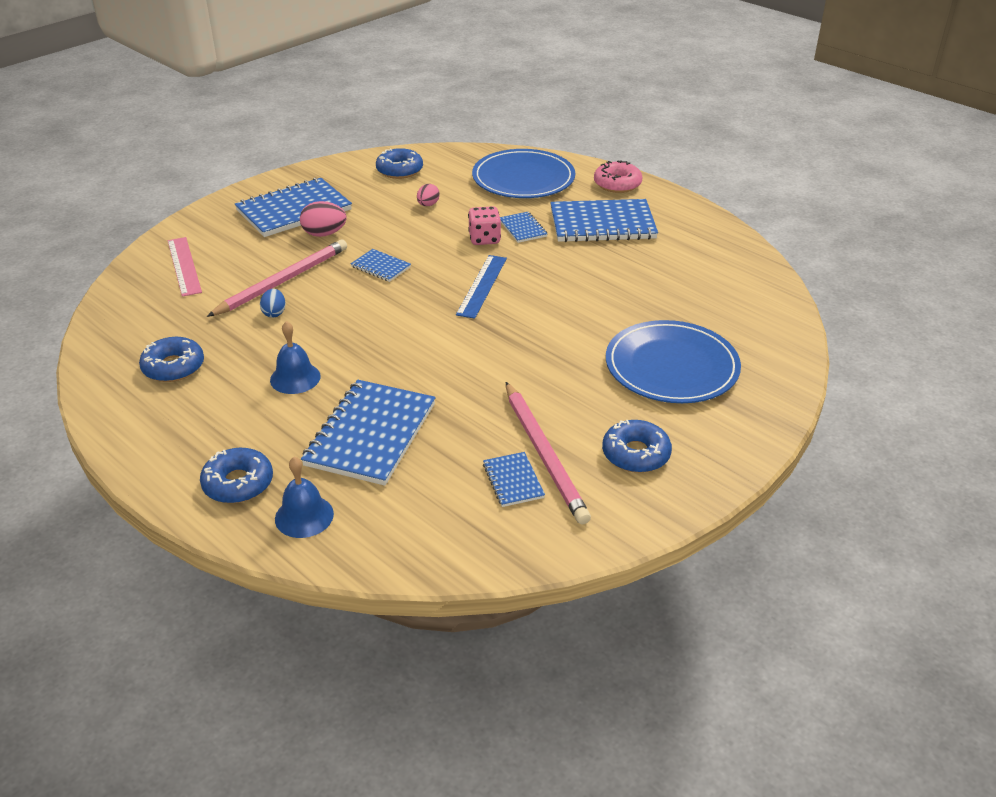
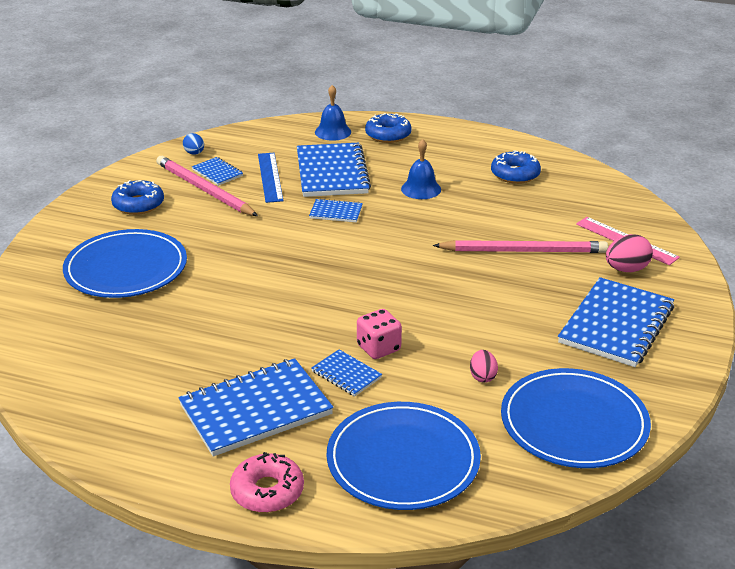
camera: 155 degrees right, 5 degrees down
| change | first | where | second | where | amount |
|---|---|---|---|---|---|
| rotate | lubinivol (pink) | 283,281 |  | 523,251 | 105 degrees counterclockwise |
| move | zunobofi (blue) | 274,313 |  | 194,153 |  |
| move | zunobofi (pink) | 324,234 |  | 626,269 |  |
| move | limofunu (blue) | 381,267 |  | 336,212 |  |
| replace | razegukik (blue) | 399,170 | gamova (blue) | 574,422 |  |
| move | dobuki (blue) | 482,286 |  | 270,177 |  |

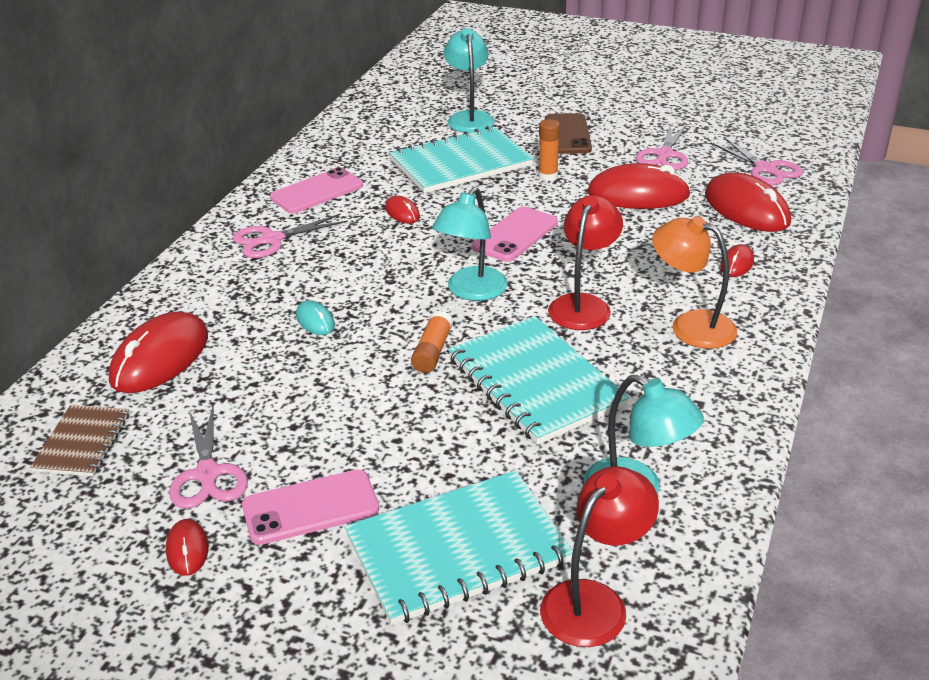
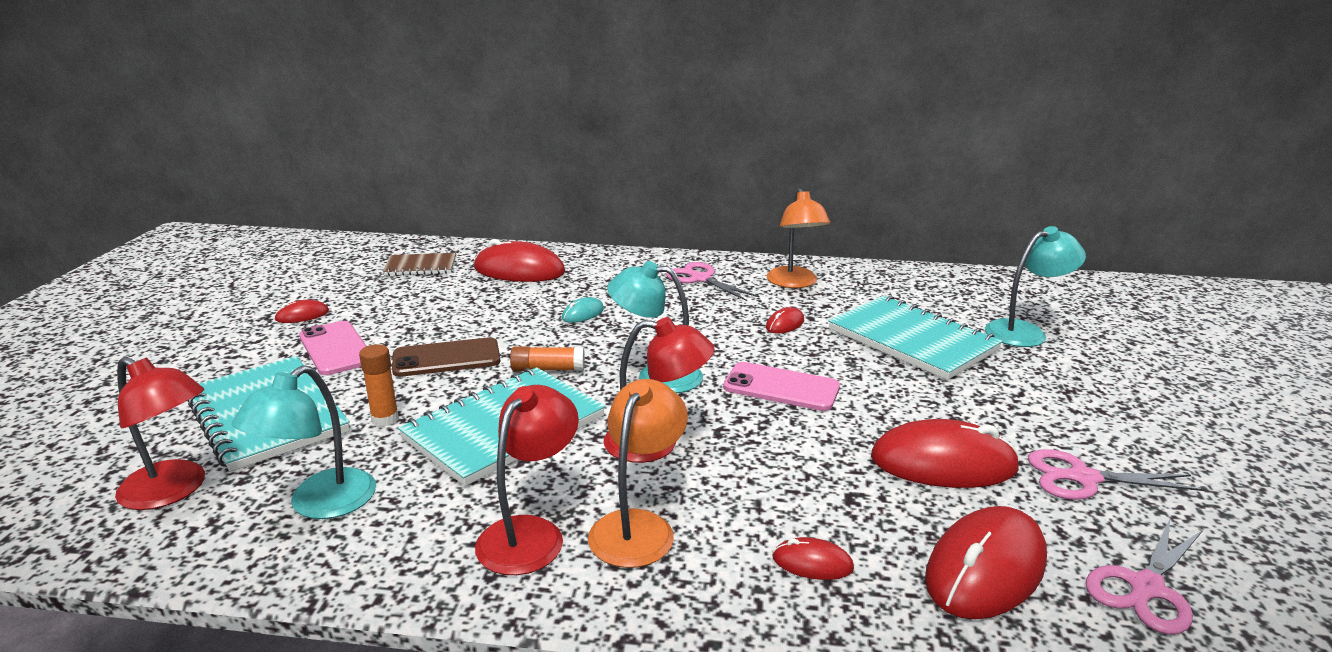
camera: 75 degrees right, 10 degrees down
| change | first | where | second | where | amount |
|---|---|---|---|---|---|
| delete | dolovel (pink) | 208,475 |  |  |  |
| replace | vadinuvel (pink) | 317,191 | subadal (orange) | 794,283 |  |
| move | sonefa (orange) | 548,176 |  | 385,419 |  |
| move | vadinuvel (brown) | 567,134 |  | 446,358 |  |
| rotate | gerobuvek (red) | 638,194 |  | 943,463 | 75 degrees counterclockwise |
| insert |  |  | subadal (red) | 530,533 |  |

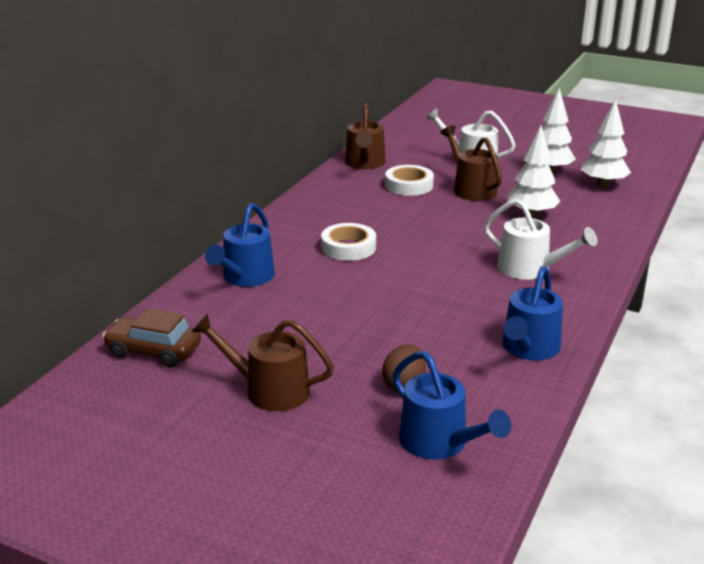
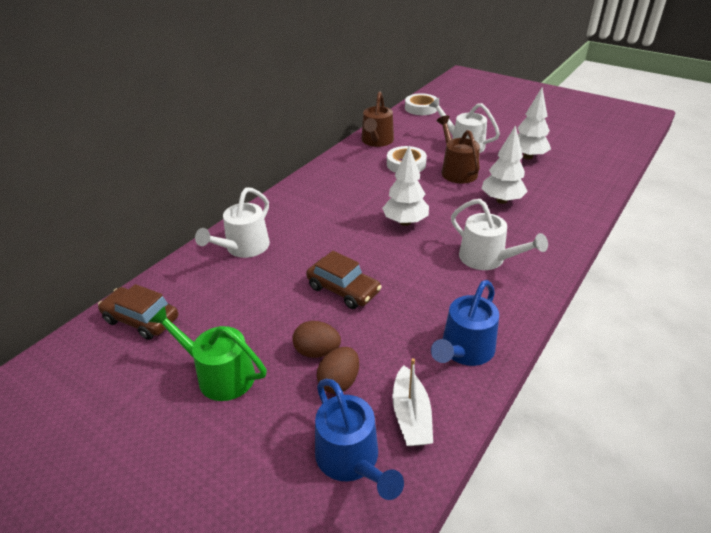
camera: 10 degrees right, 10 degrees up
| change | first | where | second | where | amount |
|---|---|---|---|---|---|
| recolor | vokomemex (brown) | 268,390 | vokomemex (green) | 219,374 |  |
| recolor | vokomemex (blue) | 245,278 | vokomemex (white) | 243,248 |  |
| move | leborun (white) | 348,247 |  | 421,108 |  |
| move | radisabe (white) | 603,184 |  | 405,222 |  |
| insert |  |  | zunobofi (brown) | 317,351 |  |
| insert |  |  | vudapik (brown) | 343,289 |  |
| insert |  |  | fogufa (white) | 411,416 |  |

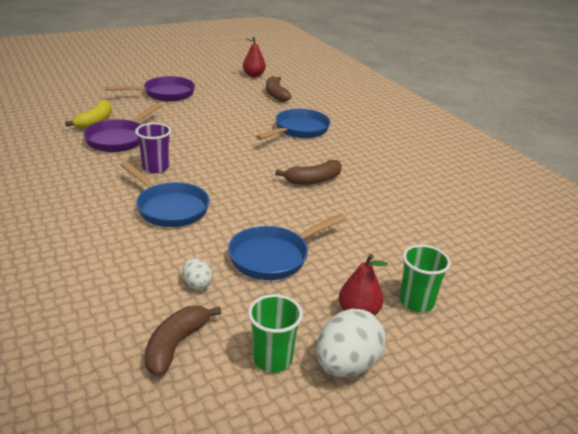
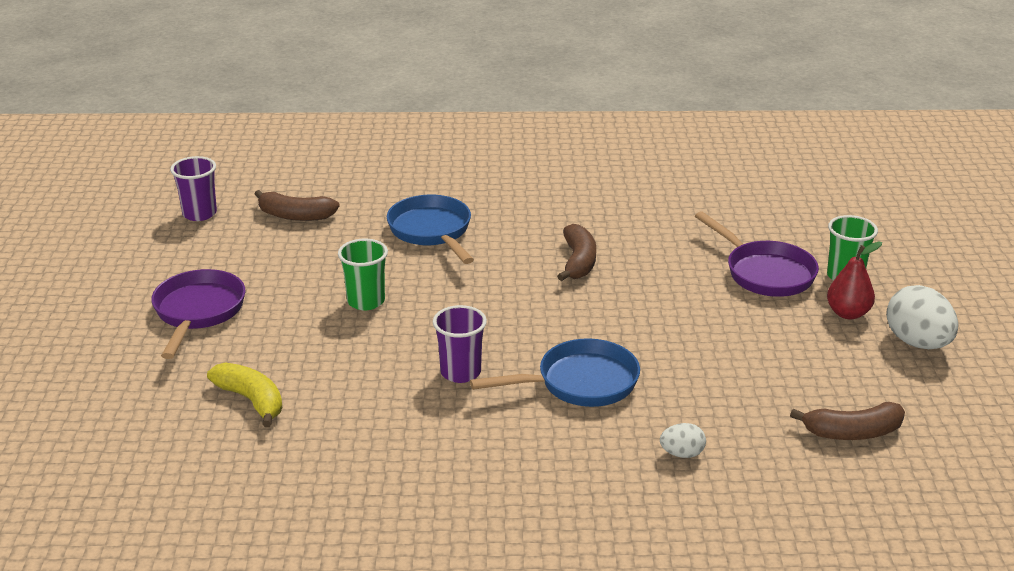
camera: 60 degrees left, 0 degrees up
| change | first | where | second | where | amount |
|---|---|---|---|---|---|
| move | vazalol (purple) | 119,139 |  | 765,273 |  |
| rotate | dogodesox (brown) | 176,345 |  | 852,433 | 60 degrees counterclockwise |
| move | zunobofi (white) | 197,284 |  | 682,454 |  |
| delete | vazalol (blue) | 274,257 |  |  |  |
| replace | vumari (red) | 254,75 | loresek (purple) | 199,214 |  |
| move | loresek (green) | 272,359 |  | 366,301 |  |

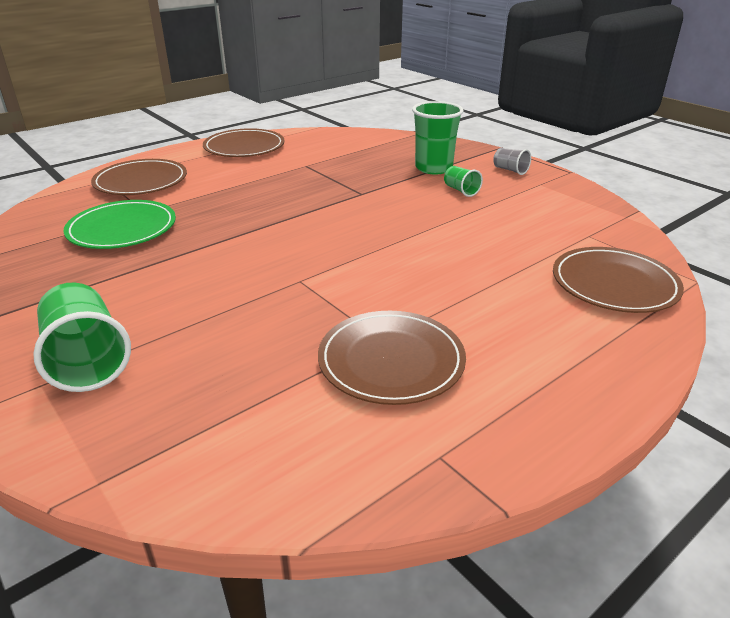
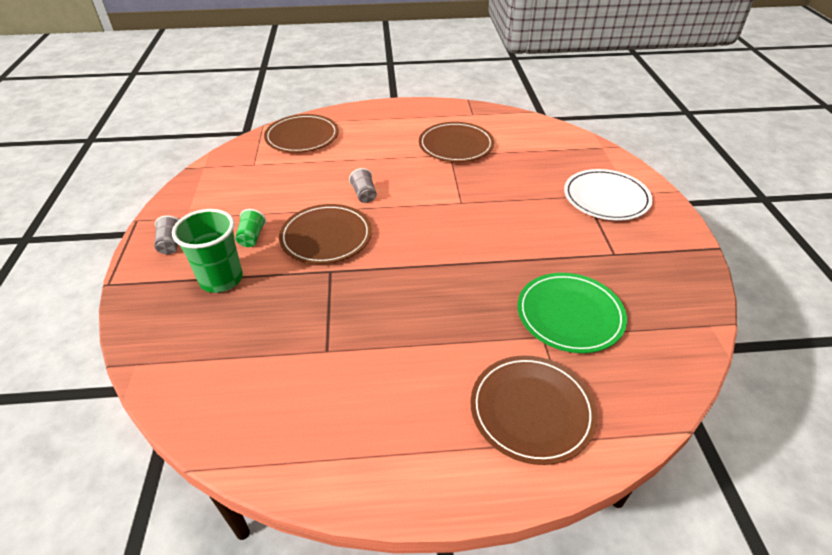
camera: 145 degrees left, 10 degrees up
| change | first | where | second | where | amount |
|---|---|---|---|---|---|
| replace | loresek (green) | 87,360 | gamova (white) | 606,198 |  |
| move | gamova (brown) | 244,147 |  | 326,237 |  |
| insert |  |  | loresek (grey) | 364,195 |  |

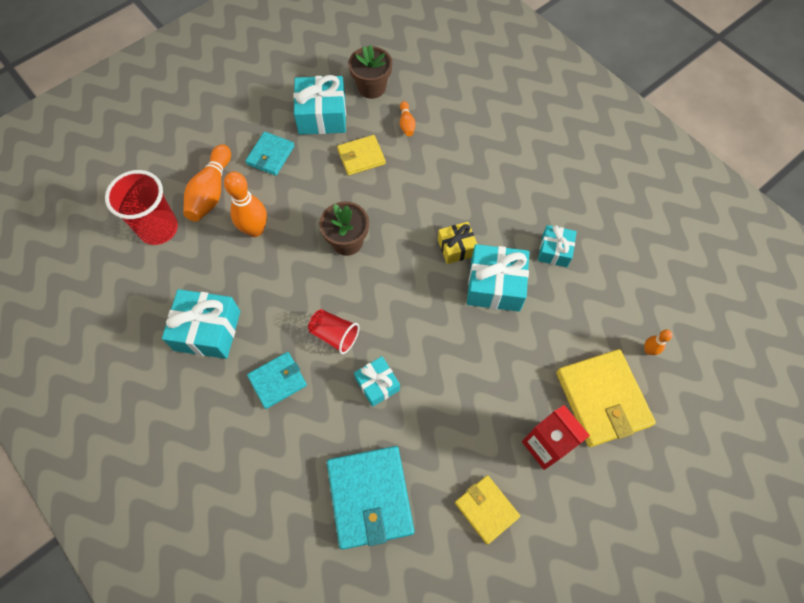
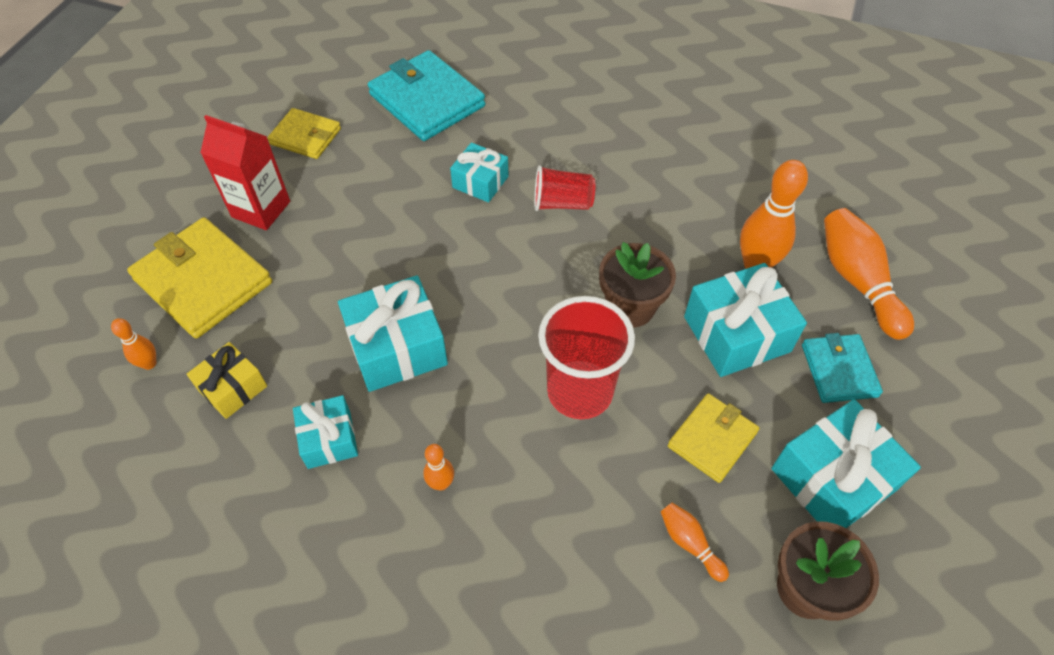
camera: 150 degrees right, 10 degrees down
| change | first | where | second | where | amount |
|---|---|---|---|---|---|
| move | loresek (red) | 158,228 |  | 580,392 |  |
| move | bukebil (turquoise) | 207,330 |  | 736,334 |  |
| delete | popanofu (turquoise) | 277,381 |  |  |  |
| move | bukebil (yellow) | 456,247 |  | 232,388 |  |
| insert |  |  | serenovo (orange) | 441,483 |  |

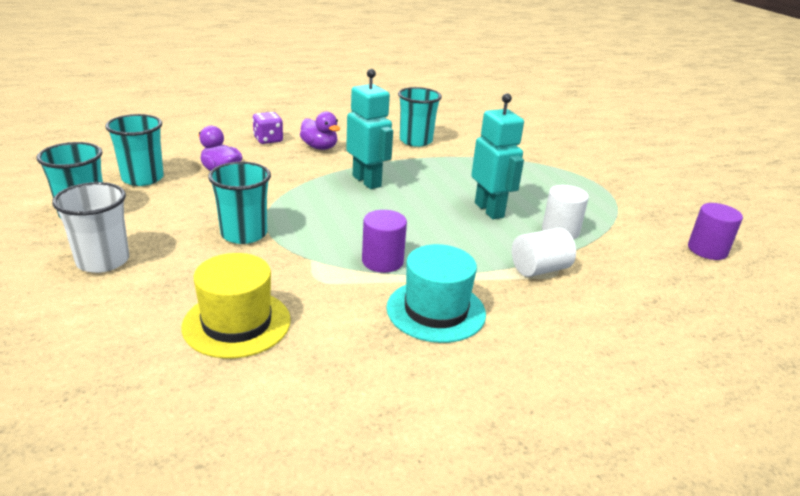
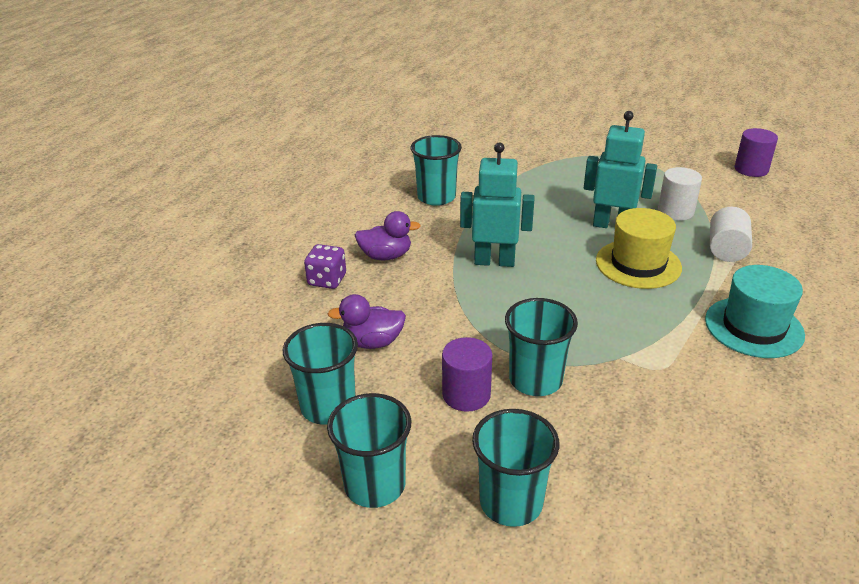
camera: 45 degrees left, 5 degrees up
| change | first | where | second | where | amount |
|---|---|---|---|---|---|
| recolor | loresek (white) | 103,261 | loresek (turquoise) | 511,502 |  |
| move | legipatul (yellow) | 237,323 |  | 638,264 |  |
| move | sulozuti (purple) | 382,261 |  | 466,394 |  |

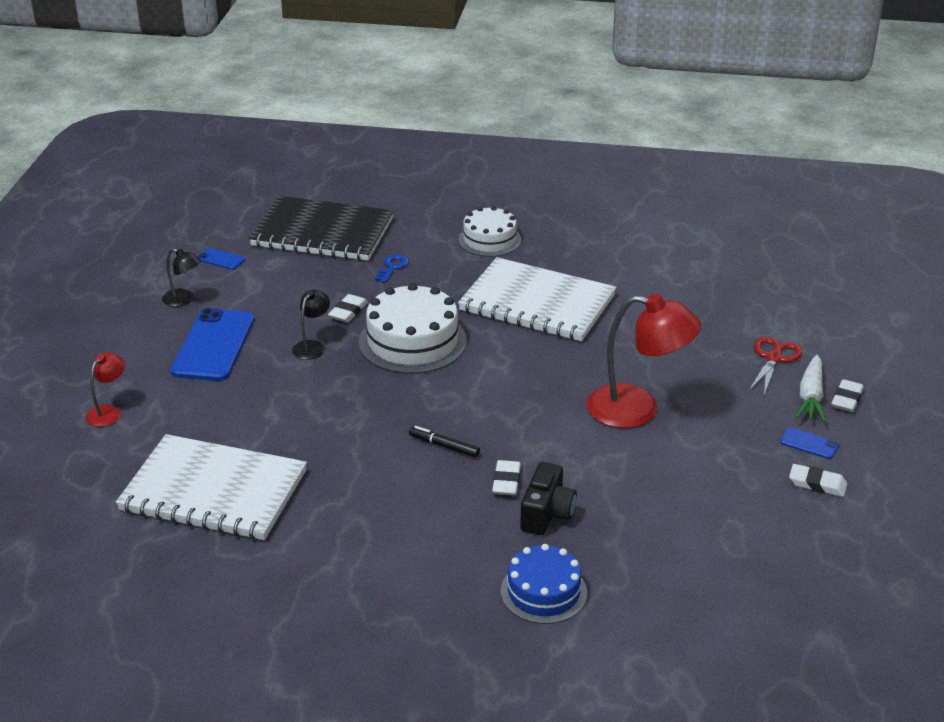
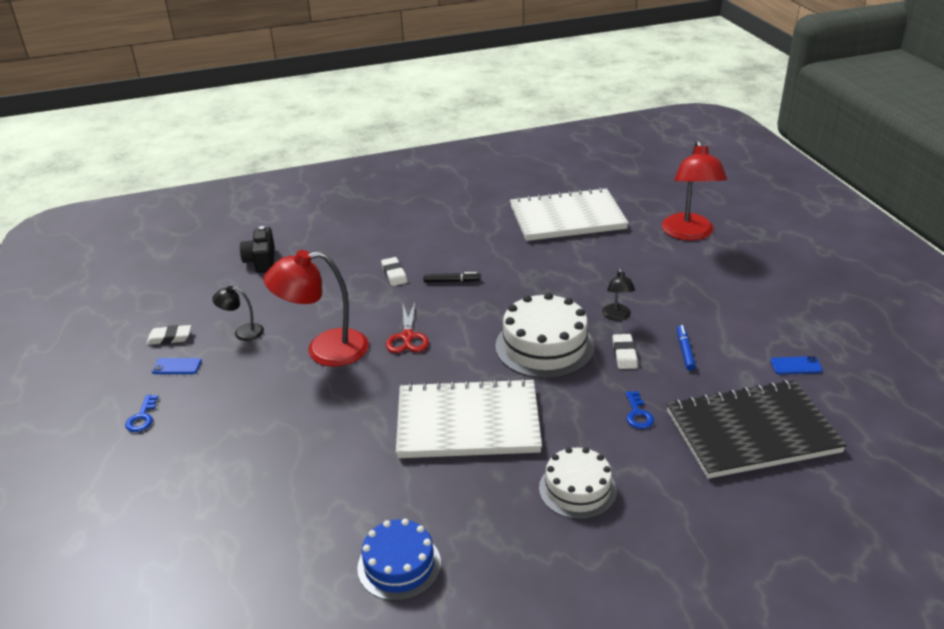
camera: 155 degrees right, 0 degrees up
| change | first | where | second | where | amount |
|---|---|---|---|---|---|
| resize | subadal (red) | 108,412 |  | 689,234 | x2.04 |
| move | subadal (black) | 183,300 |  | 242,332 |  |
| delete | vadinuvel (blue) | 214,345 |  |  |  |
| move | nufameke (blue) | 543,592 |  | 399,565 |  |
| move | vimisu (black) | 547,513 |  | 261,261 |  |
| move | dolovel (red) | 774,358 |  | 407,337 |  |
| delete | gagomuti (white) | 810,397 |  |  |  |
| replace | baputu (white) | 847,399 | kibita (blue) | 142,417 |  |
| insert |  |  | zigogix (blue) | 685,351 |  |

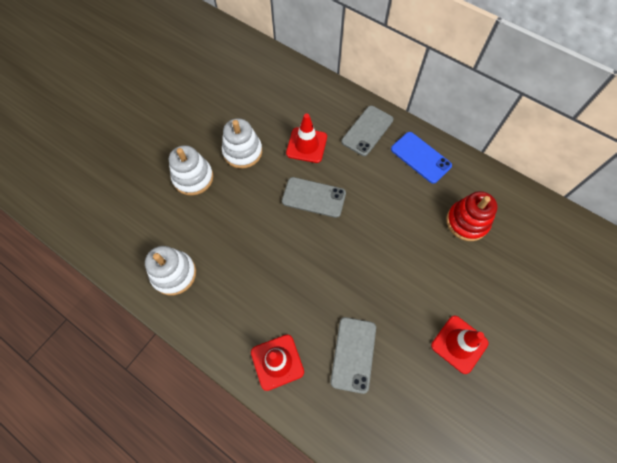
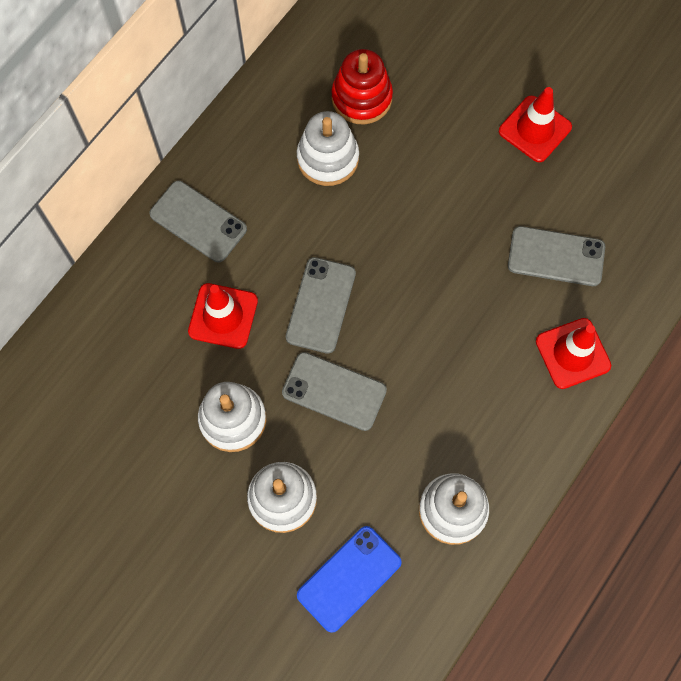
camera: 90 degrees left, 5 degrees up
| change | first | where | second | where | amount |
|---|---|---|---|---|---|
| move | vadinuvel (blue) | 420,157 |  | 349,578 |  |
| insert |  |  | vadinuvel (grey) | 334,391 |  |
| insert |  |  | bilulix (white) | 328,158 |  |

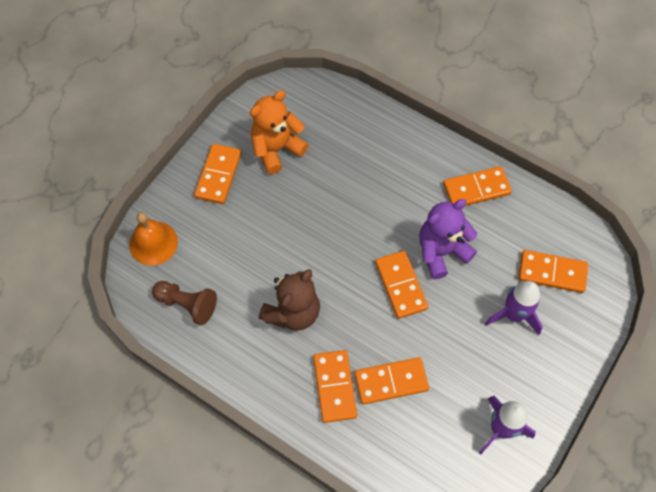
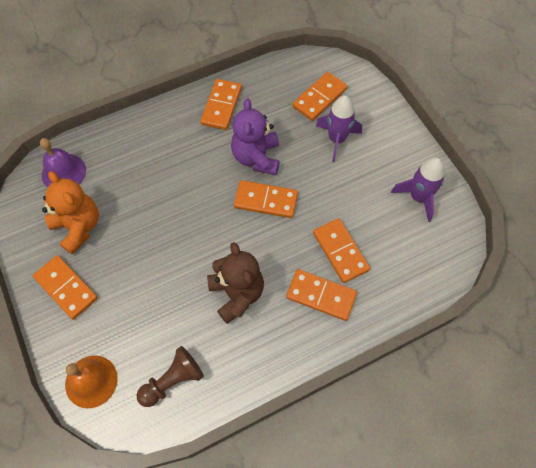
camera: 60 degrees left, 0 degrees up
| change | first | where | second | where | amount |
|---|---|---|---|---|---|
| rotate | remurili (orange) | 276,149 |  | 78,227 | 150 degrees clockwise |
| rotate | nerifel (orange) | 391,382 |  | 340,251 | 45 degrees counterclockwise |
| insert |  |  | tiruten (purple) | 63,172 |  |

